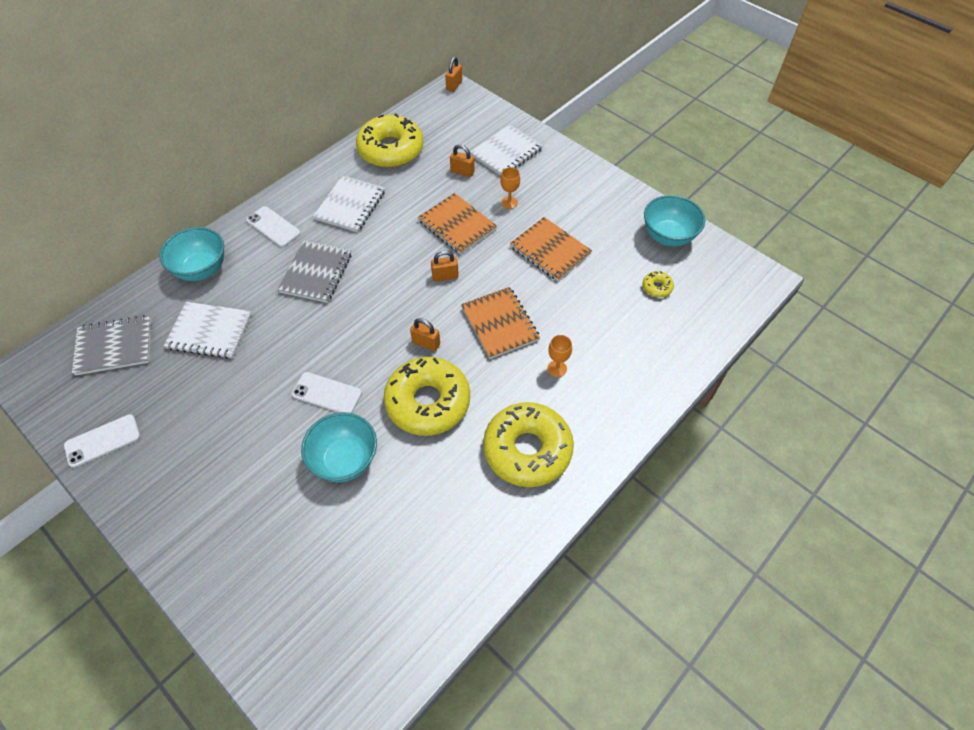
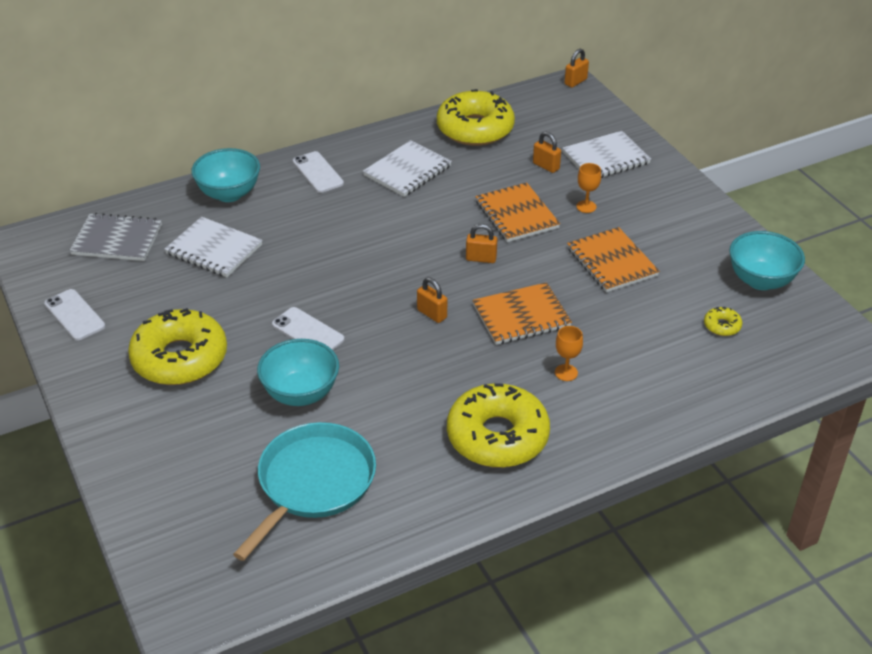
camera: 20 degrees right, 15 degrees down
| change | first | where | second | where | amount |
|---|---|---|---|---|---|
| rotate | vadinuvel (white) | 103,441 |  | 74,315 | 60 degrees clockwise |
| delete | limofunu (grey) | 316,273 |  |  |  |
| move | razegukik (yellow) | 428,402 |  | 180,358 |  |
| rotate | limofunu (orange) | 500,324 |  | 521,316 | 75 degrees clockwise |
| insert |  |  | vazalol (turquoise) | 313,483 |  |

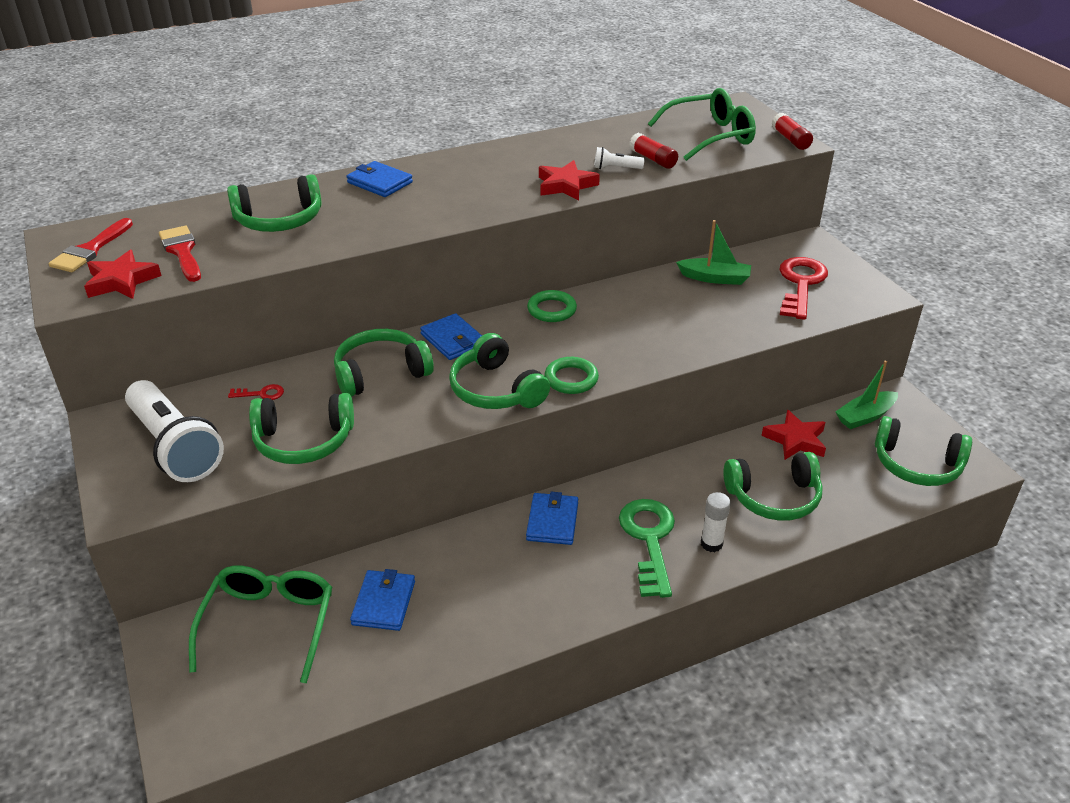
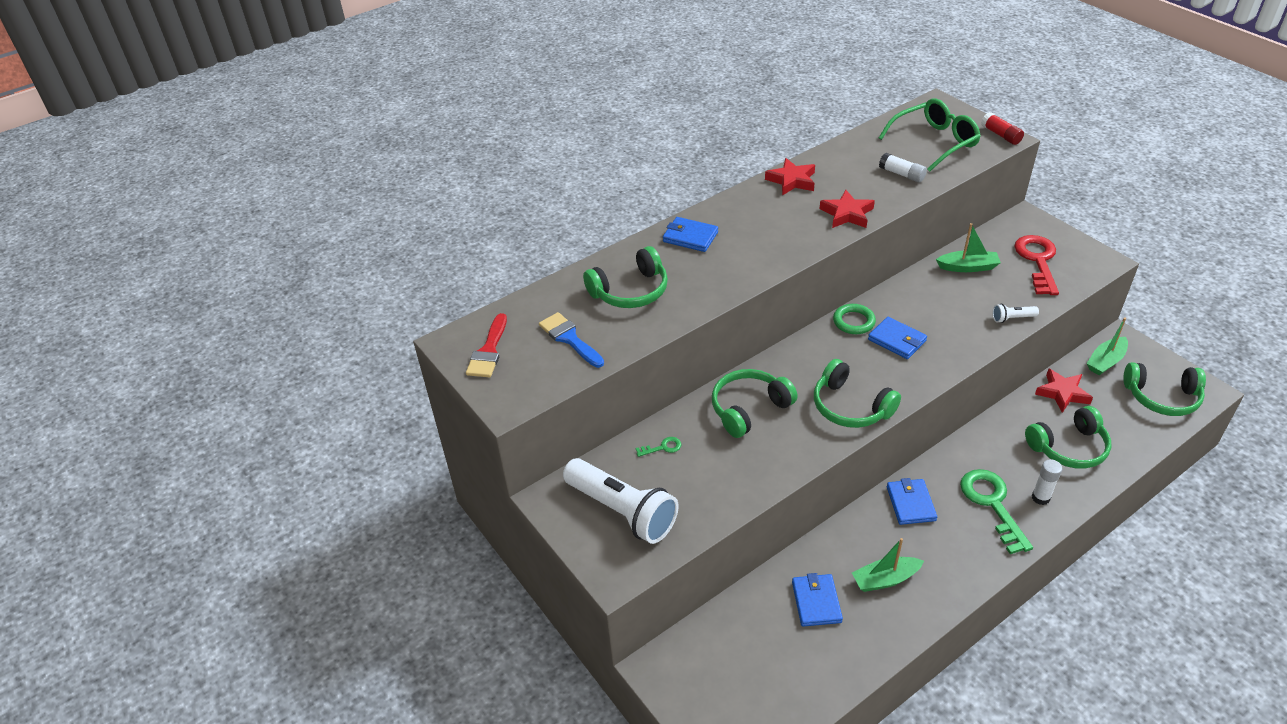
camera: 10 degrees left, 5 degrees up
| change | first | where | second | where | amount |
|---|---|---|---|---|---|
| move | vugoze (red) | 121,281 |  | 792,180 |  |
| recolor | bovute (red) | 182,251 | bovute (blue) | 569,338 |  |
| delete | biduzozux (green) | 269,625 |  |  |  |
| recolor | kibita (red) | 261,394 | kibita (green) | 663,447 |  |
| delete | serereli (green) | 303,441 |  |  |  |
| move | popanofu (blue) | 453,340 |  | 897,340 |  |
| delete | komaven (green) | 571,379 |  |  |  |
| move | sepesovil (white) | 616,168 |  | 1012,318 |  |
| recolor | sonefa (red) | 653,159 | sonefa (white) | 902,174 |  |
| insert |  |  | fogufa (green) | 885,579 |  |

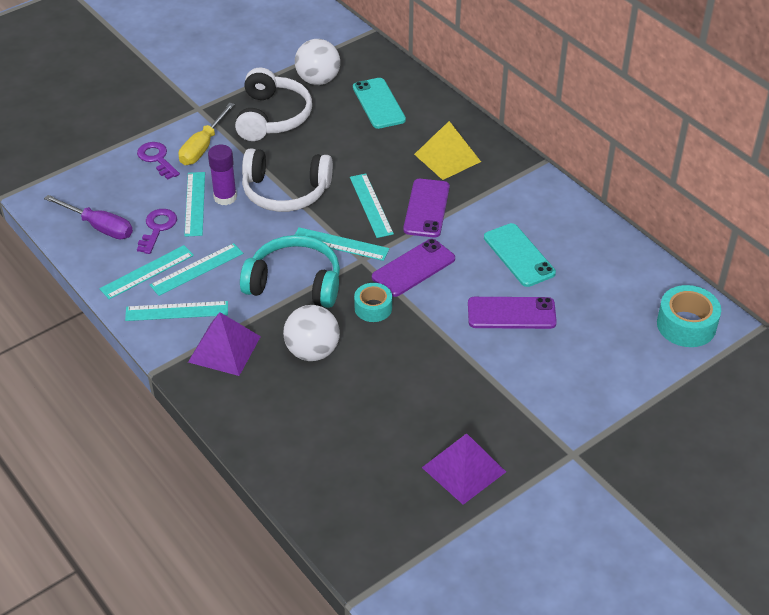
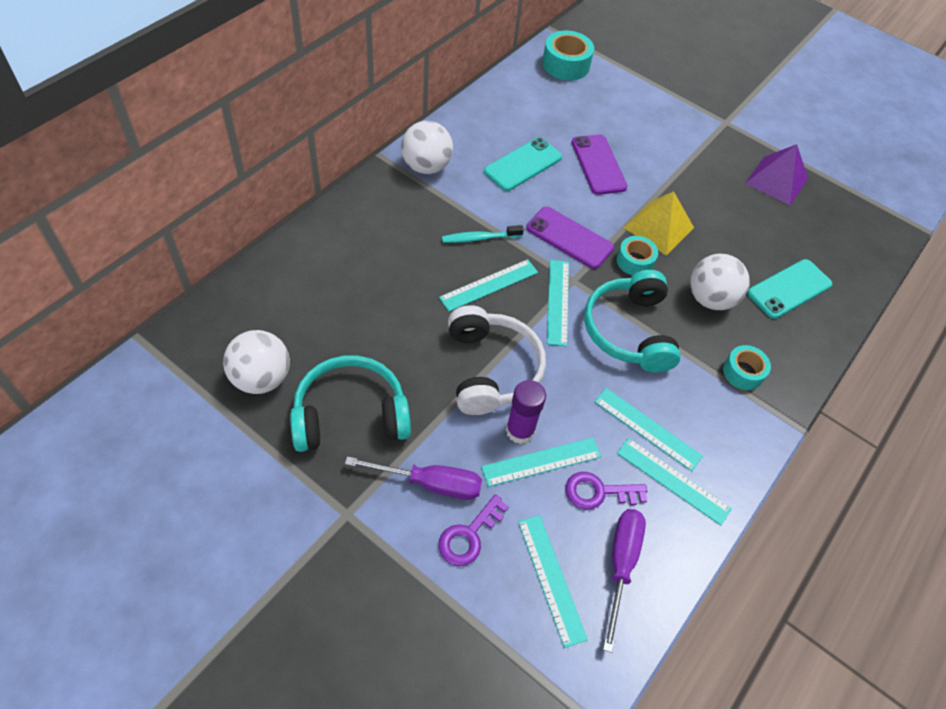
camera: 110 degrees left, 10 degrees up
| change | first | where | second | where | amount |
|---|---|---|---|---|---|
| move | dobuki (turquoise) | 177,311 |  | 551,578 |  |
| recolor | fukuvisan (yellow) | 203,147 | fukuvisan (purple) | 430,483 |  |
| replace | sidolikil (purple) | 224,349 | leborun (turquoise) | 743,372 |  |
| recolor | serereli (white) | 272,117 | serereli (turquoise) | 350,415 |  |
| move | vadinuvel (turquoise) | 379,103 |  | 789,289 |  |
| replace | vadinuvel (purple) | 426,208 | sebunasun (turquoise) | 479,238 |  |
| move | sidolikil (yellow) | 447,157 |  | 658,227 |  |
| insert |  |  | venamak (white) | 426,166 |  |

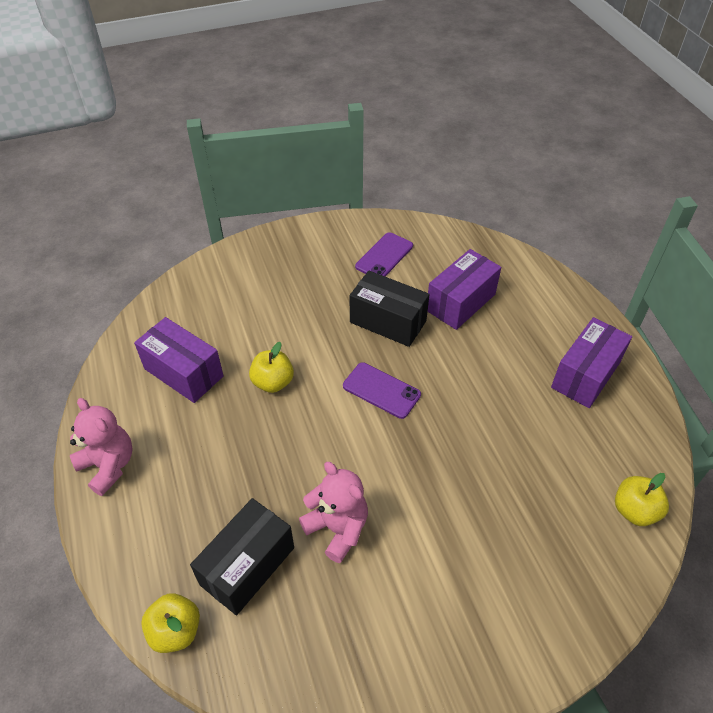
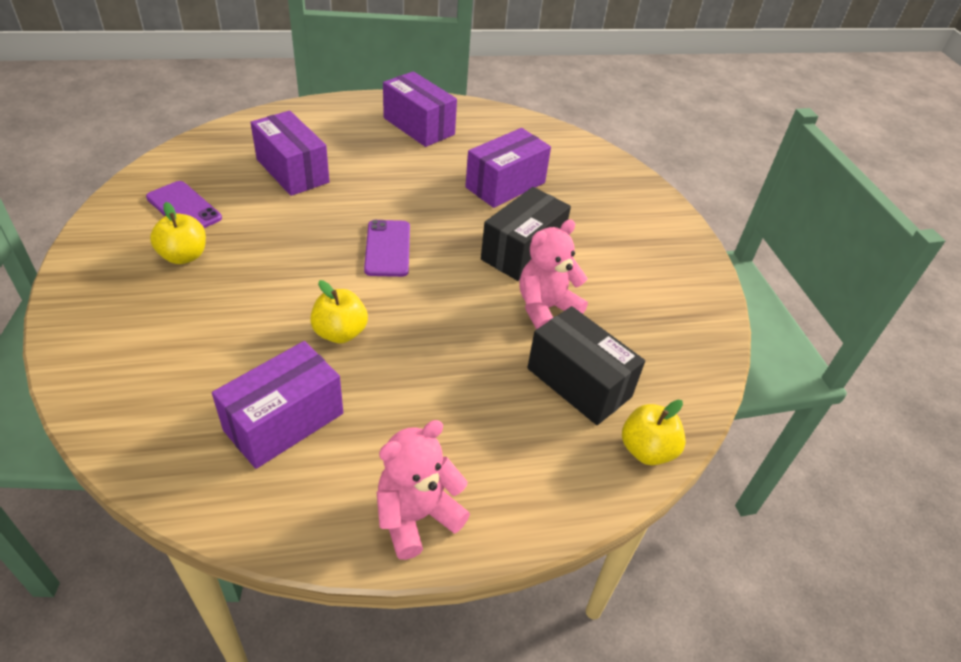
camera: 85 degrees left, 5 degrees down
| change | first | where | second | where | amount |
|---|---|---|---|---|---|
| rotate | vadinuvel (purple) | 381,390 |  | 387,248 | 45 degrees counterclockwise |
| move | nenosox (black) | 388,321 |  | 522,251 |  |
| move | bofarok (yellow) | 634,510 |  | 184,256 |  |
| insert |  |  | nenosox (purple) | 505,185 |  |

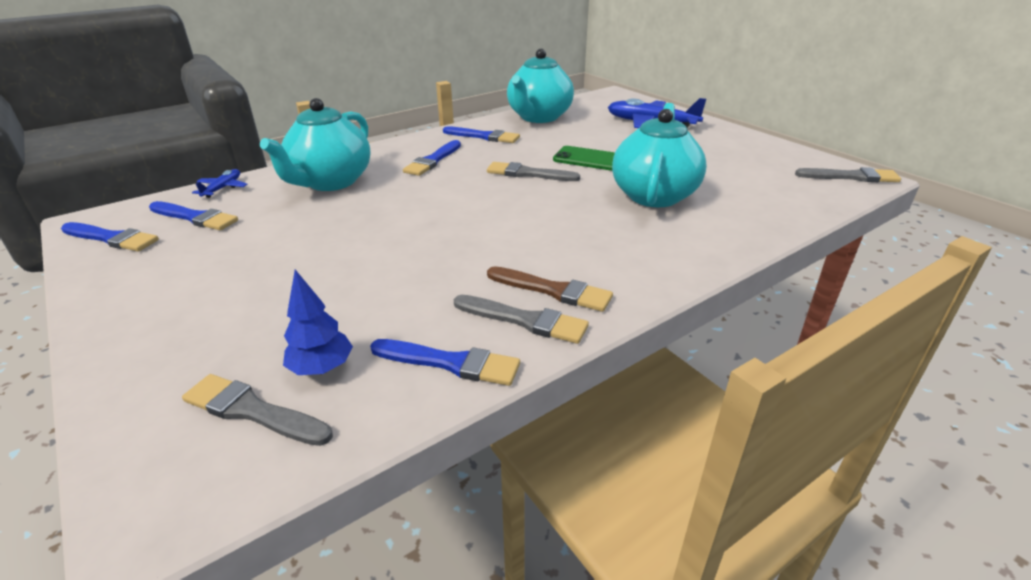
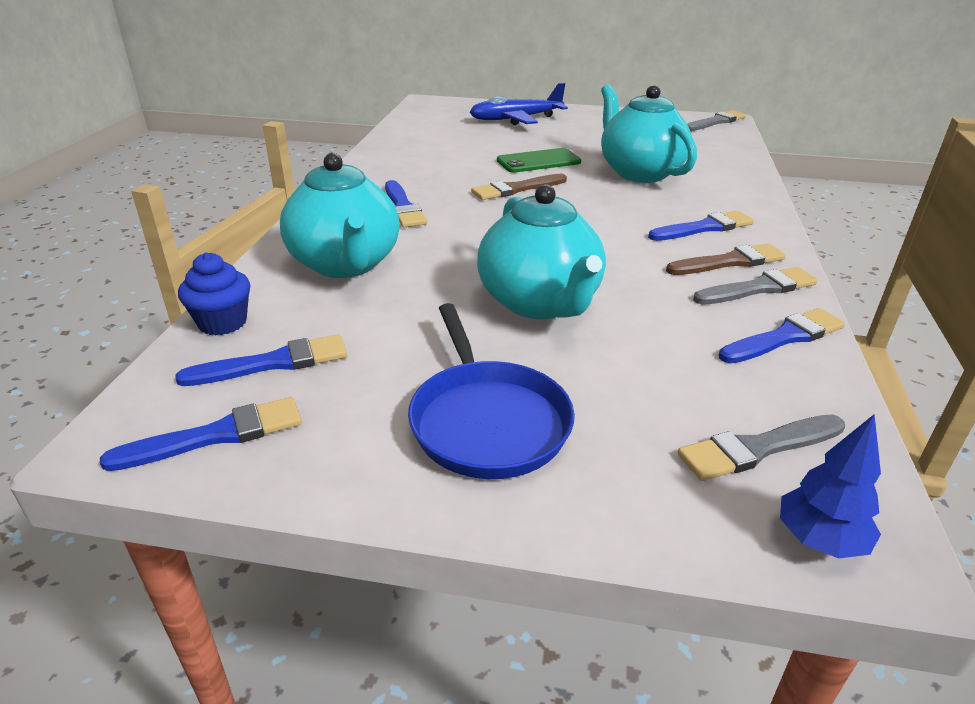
camera: 45 degrees left, 0 degrees up
| change | first | where | second | where | amount |
|---|---|---|---|---|---|
| replace | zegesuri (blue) | 222,188 | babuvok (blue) | 222,323 |  |
| move | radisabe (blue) | 322,368 |  | 819,540 |  |
| move | bovute (blue) | 484,136 |  | 704,228 |  |
| recolor | bovute (grey) | 528,174 | bovute (brown) | 516,189 |  |
| move | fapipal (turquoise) | 539,117 |  | 540,303 |  |
| insert |  |  | vazalol (blue) | 487,421 |  |

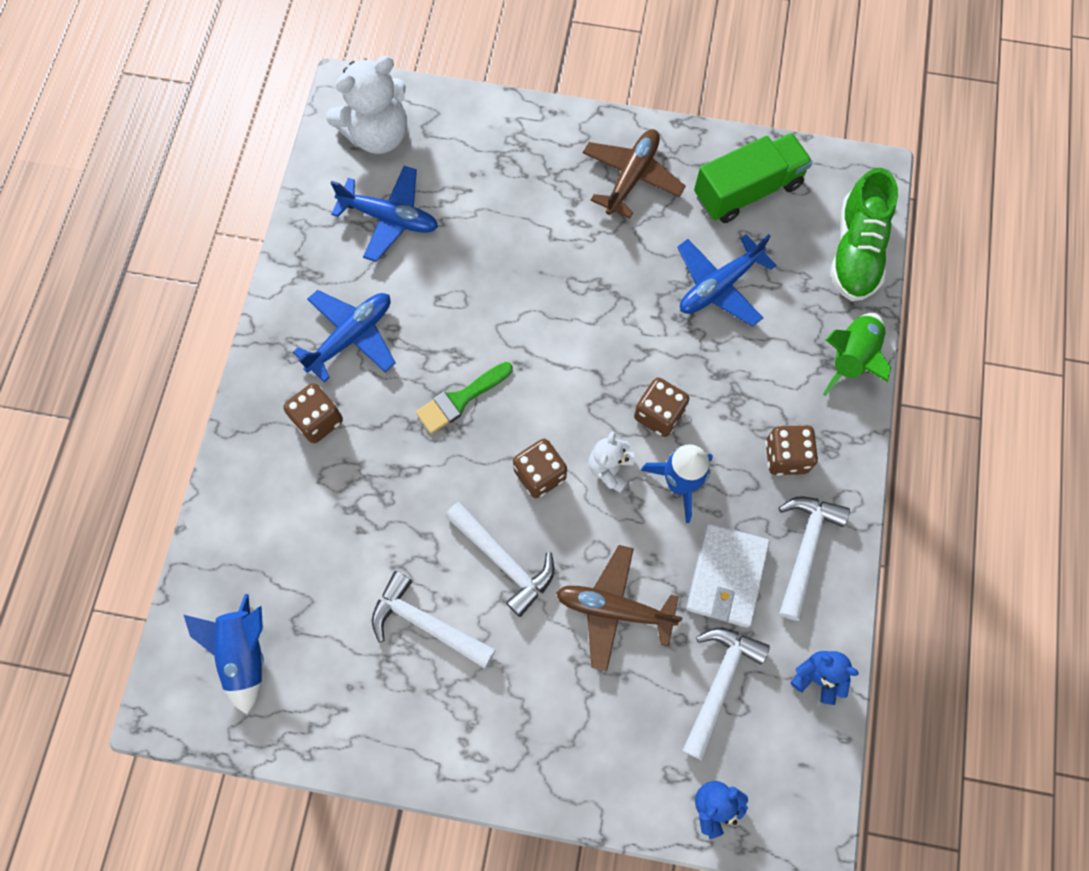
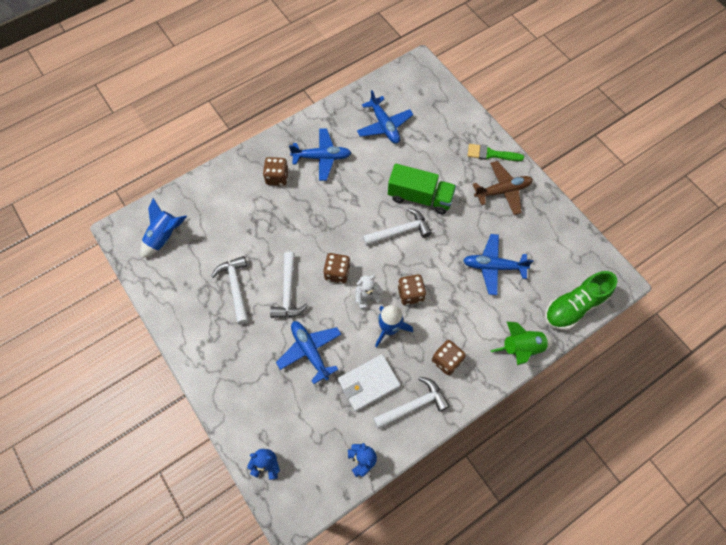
camera: 45 degrees right, 5 degrees down
| change | first | where | second | where | amount |
|---|---|---|---|---|---|
| delete | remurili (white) | 378,135 |  |  |  |
| move | bovute (green) | 460,399 |  | 491,154 |  |
| recolor | zegesuri (brown) | 614,609 | zegesuri (blue) | 310,351 |  |
| move | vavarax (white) | 719,684 |  | 400,231 |  |
| move | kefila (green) | 747,190 |  | 420,197 |  |

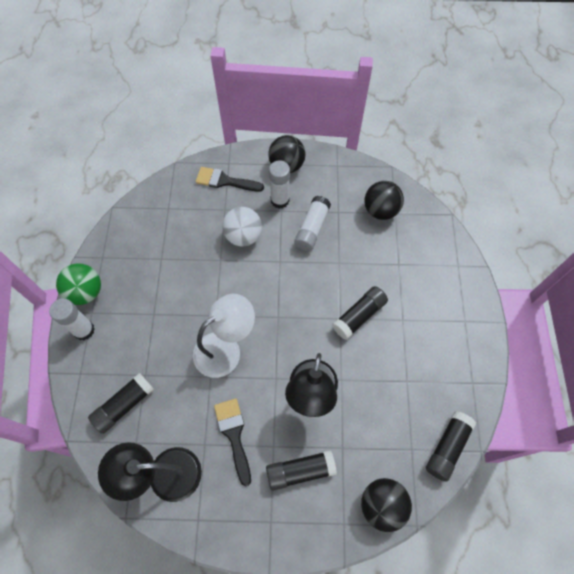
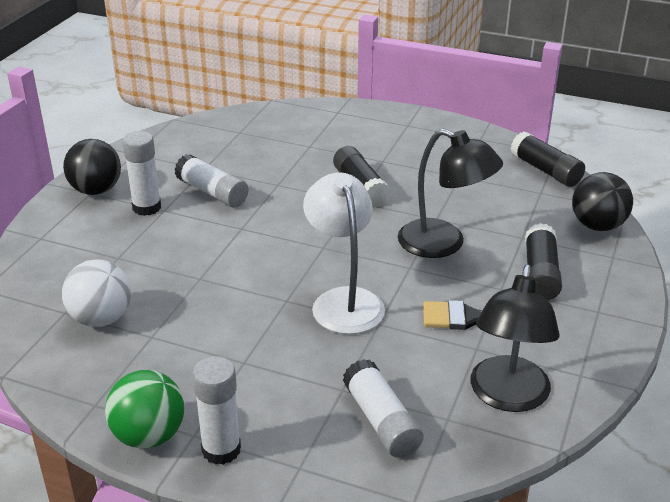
camera: 70 degrees left, 30 degrees down
| change | first | where | second | where | amount |
|---|---|---|---|---|---|
| recolor | sonefa (black) | 124,405 | sonefa (white) | 381,421 |  |
| delete | bovute (black) | 224,181 |  |  |  |
| move | venamak (white) | 243,236 |  | 101,318 |  |
| delete | venamak (black) | 380,210 |  |  |  |

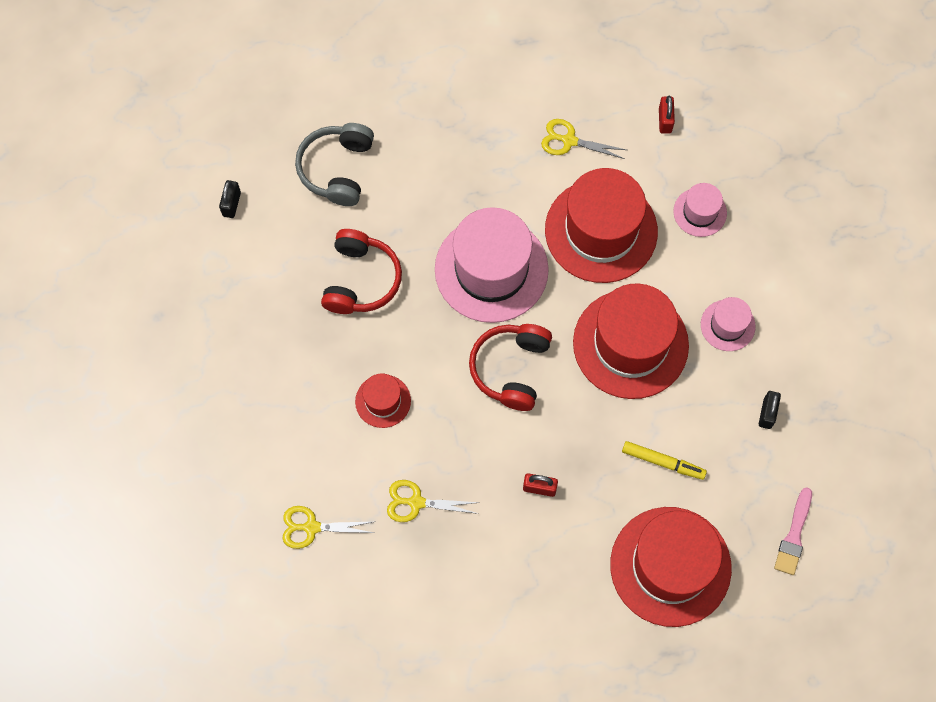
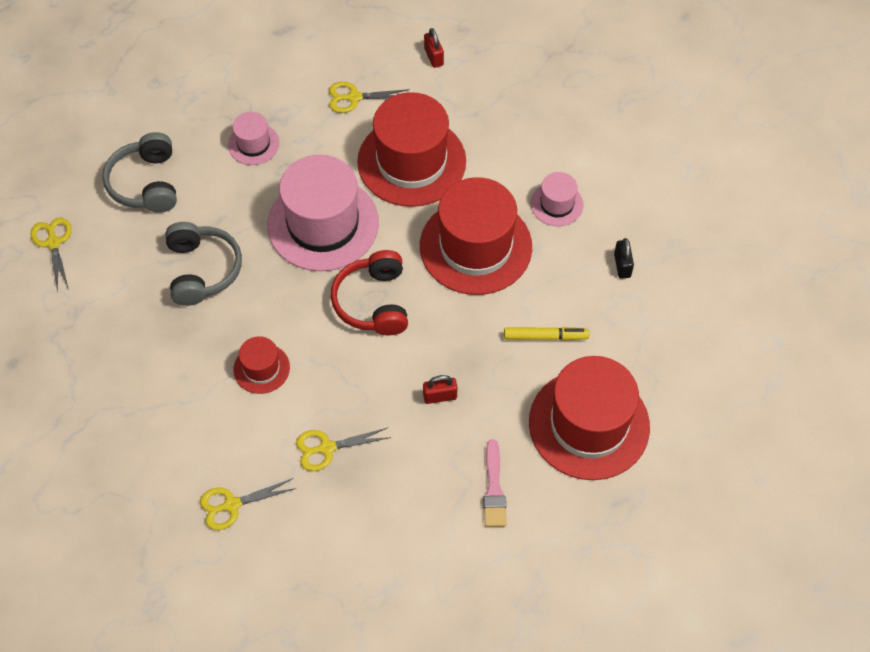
camera: 20 degrees left, 10 degrees down
| change | first | where | second | where | amount |
|---|---|---|---|---|---|
| replace | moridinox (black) | 231,204 | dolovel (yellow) | 53,243 |  |
| recolor | serereli (red) | 361,280 | serereli (grey) | 202,270 |  |
| move | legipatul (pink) | 700,212 |  | 253,144 |  |
| move | bovute (pink) | 794,535 |  | 494,488 |  |

